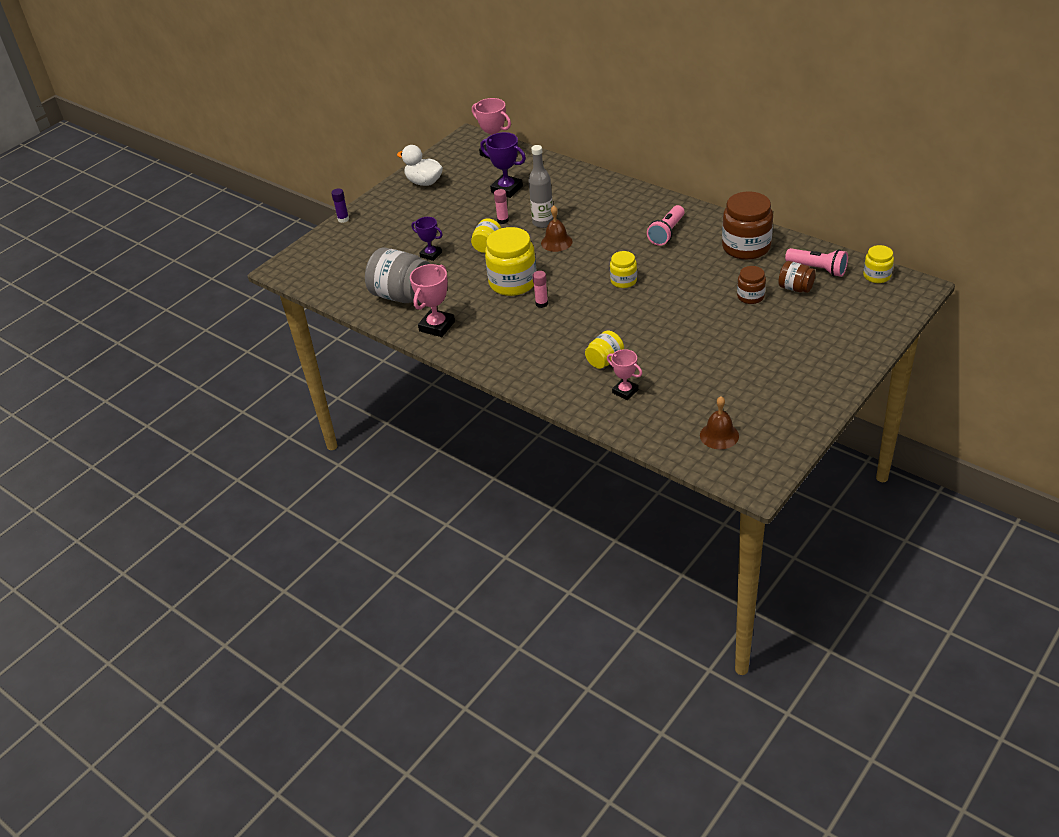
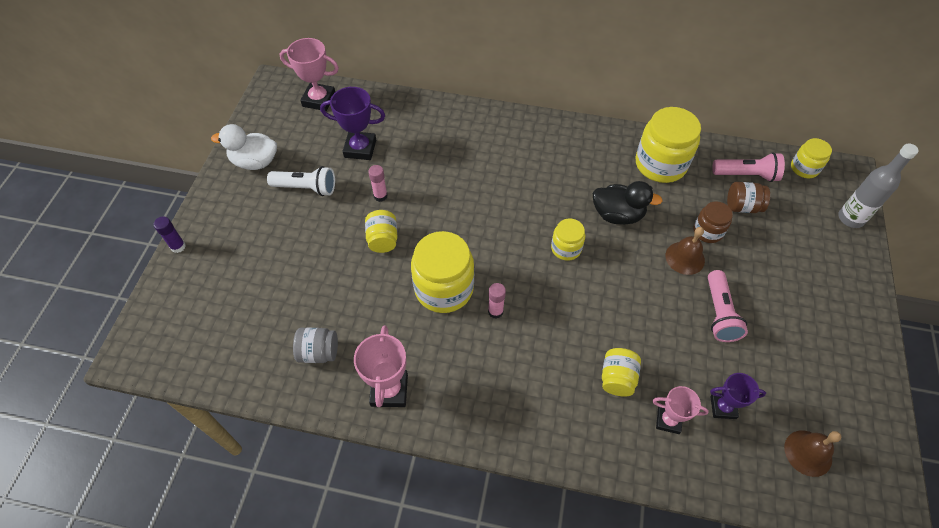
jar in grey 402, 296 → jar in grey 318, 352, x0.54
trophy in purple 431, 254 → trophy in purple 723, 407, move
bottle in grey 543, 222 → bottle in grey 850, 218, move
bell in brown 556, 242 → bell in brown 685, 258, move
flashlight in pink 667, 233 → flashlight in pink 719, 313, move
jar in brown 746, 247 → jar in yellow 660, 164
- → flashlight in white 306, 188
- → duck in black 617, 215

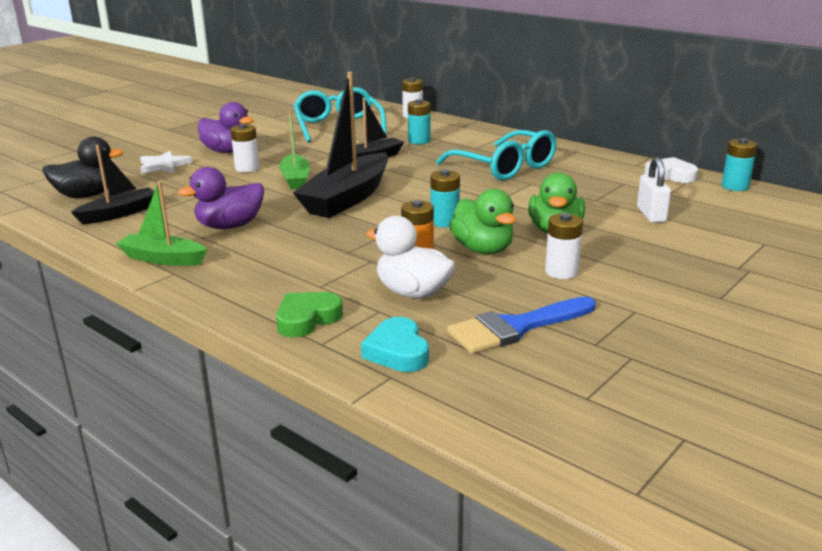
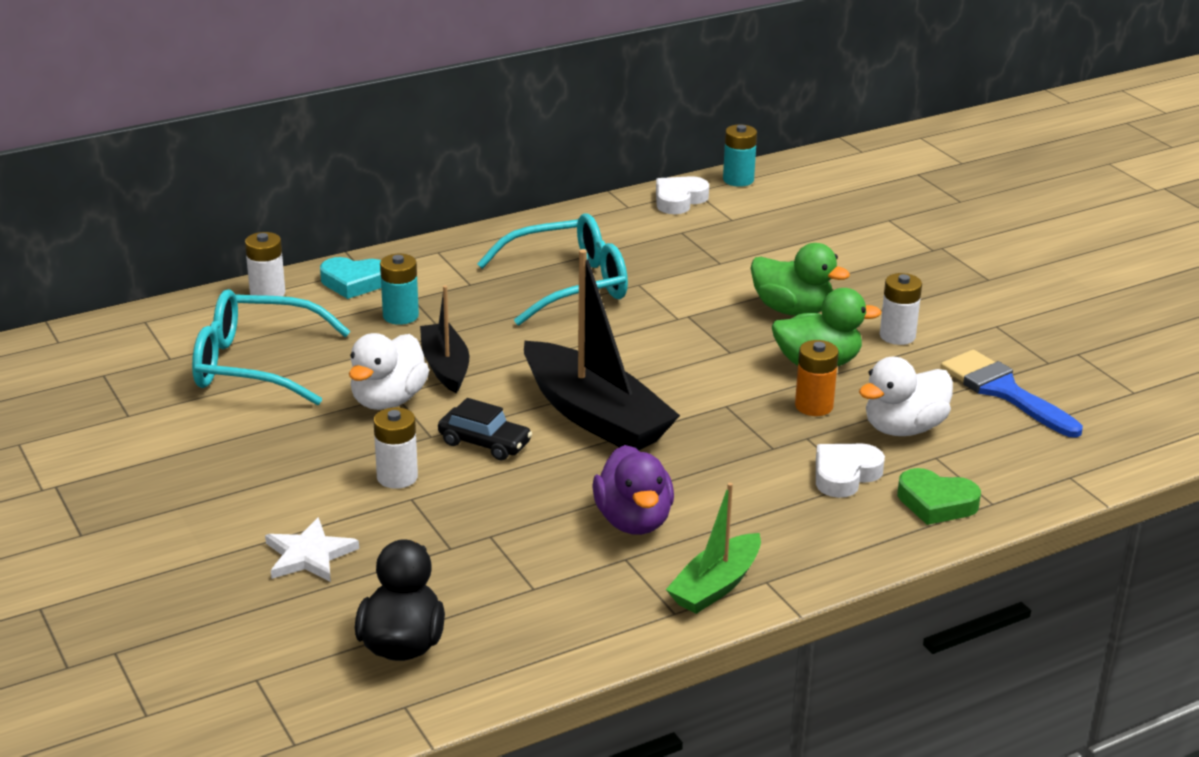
boat in black 119, 213 → -
duck in purple 227, 151 → -
heart in green 307, 319 → heart in green 936, 503, 45 degrees counterclockwise
boat in green 295, 179 → car in black 484, 443
heart in turquoise 397, 351 → heart in turquoise 354, 282, move
battery in turquoise 444, 222 → -
brush in blue 515, 327 → brush in blue 1004, 391, 150 degrees clockwise
padlock in white 651, 215 → -
- → duck in white 388, 400
- → heart in white 845, 475

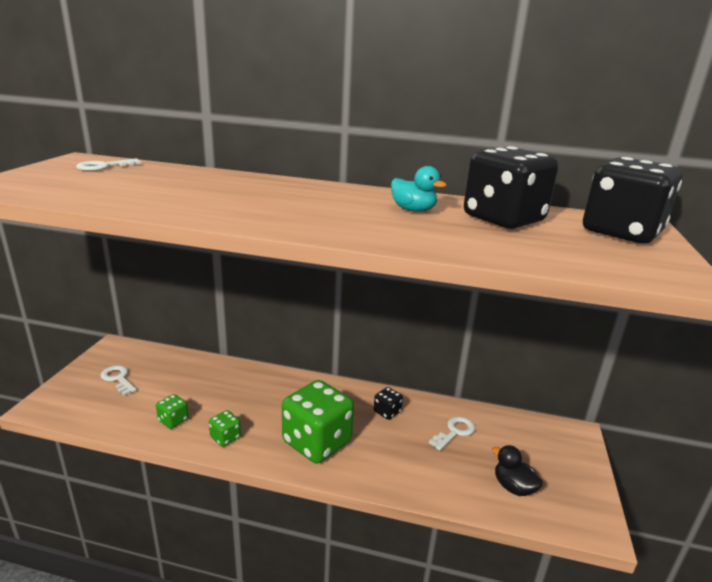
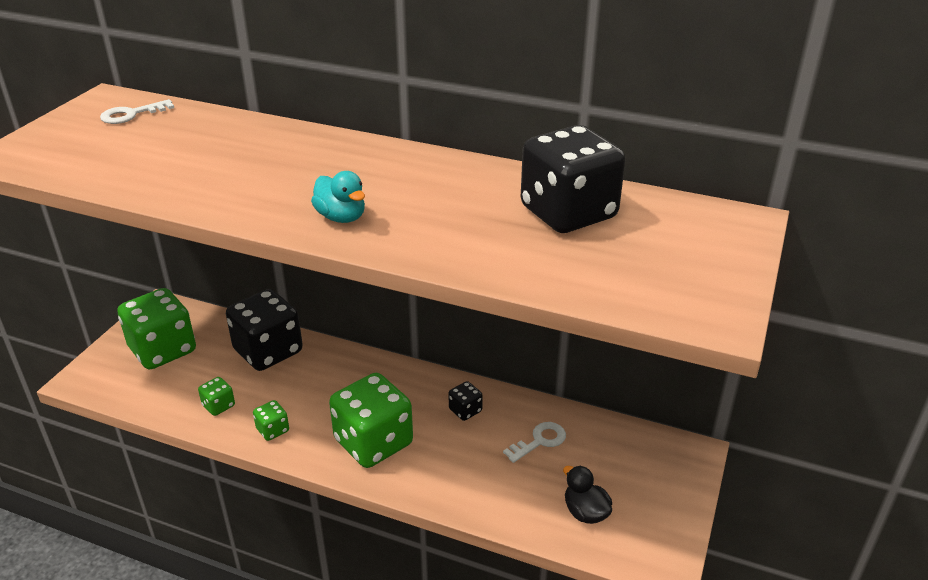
key in white 118, 379 → dice in green 163, 350
duck in turquoise 413, 210 → duck in turquoise 341, 217, move
dice in black 621, 232 → dice in black 268, 351, move

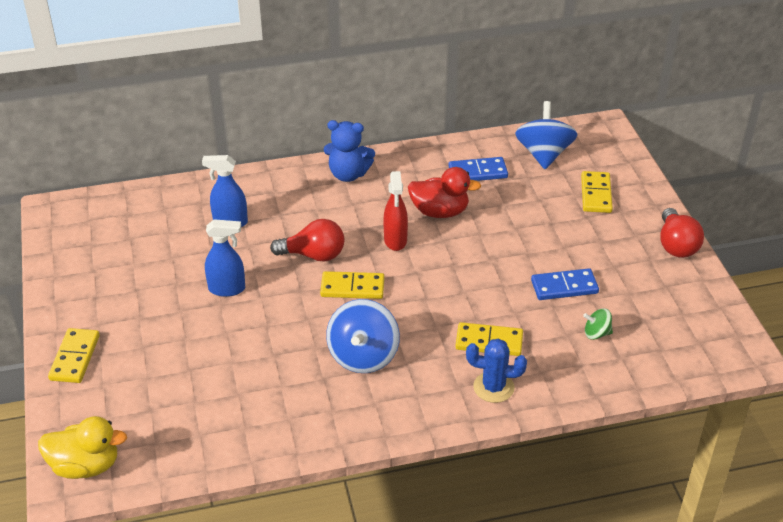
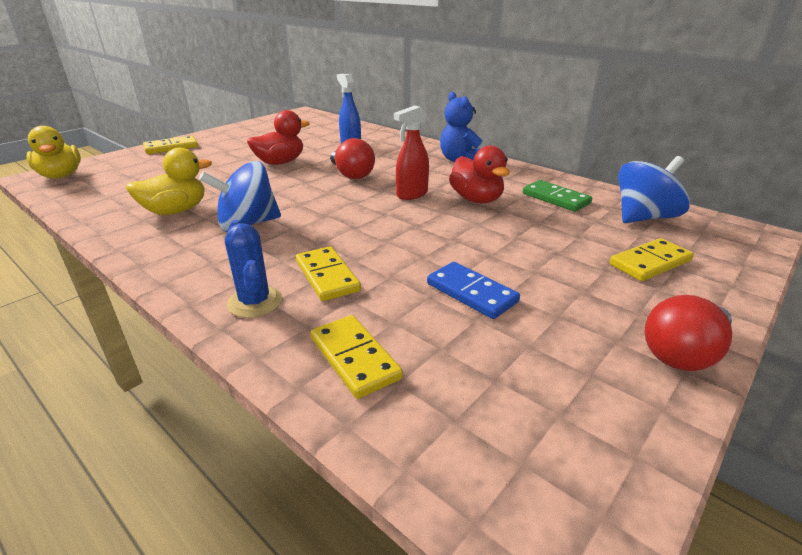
spray bottle in blue 227, 289 → duck in red 280, 162
domino in yellow 352, 288 → domino in yellow 354, 358, move
domino in blue 478, 172 → domino in green 555, 198
spinning top in green 596, 333 → -
- → duck in yellow 176, 211

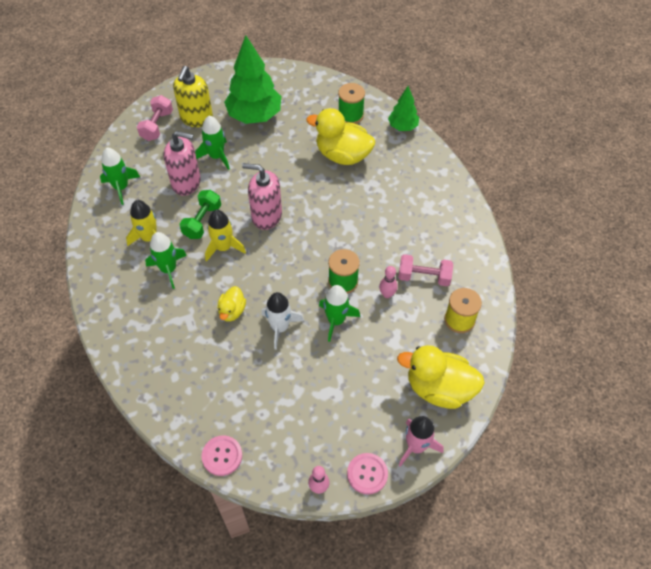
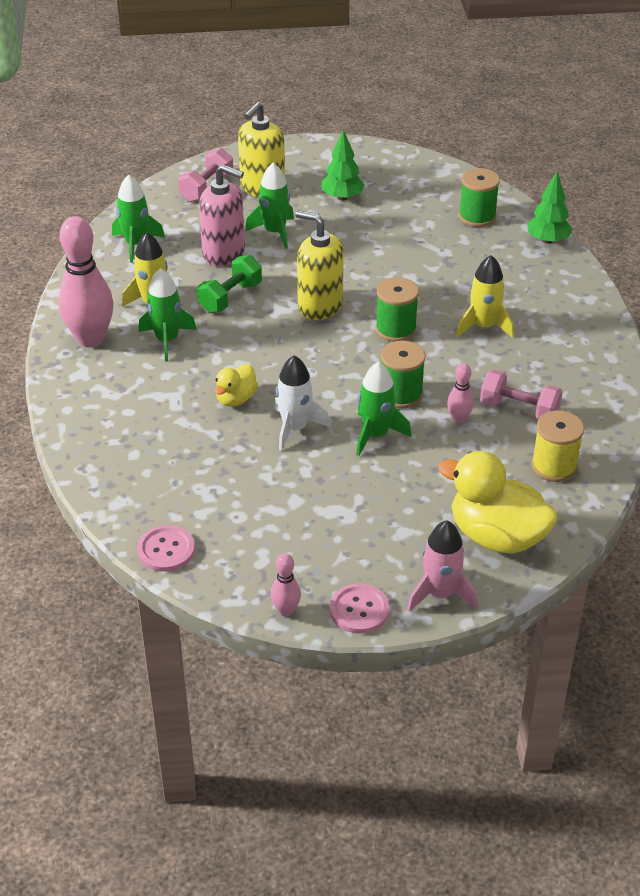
rocket in yellow 224, 247 → rocket in yellow 483, 326, move
tree in green 254, 116 → tree in green 342, 197, x0.54
soap dispenser in pink 266, 216 → soap dispenser in yellow 319, 306
duck in yellow 342, 155 → -
- → bowling pin in pink 91, 339
- → spool in green 396, 329

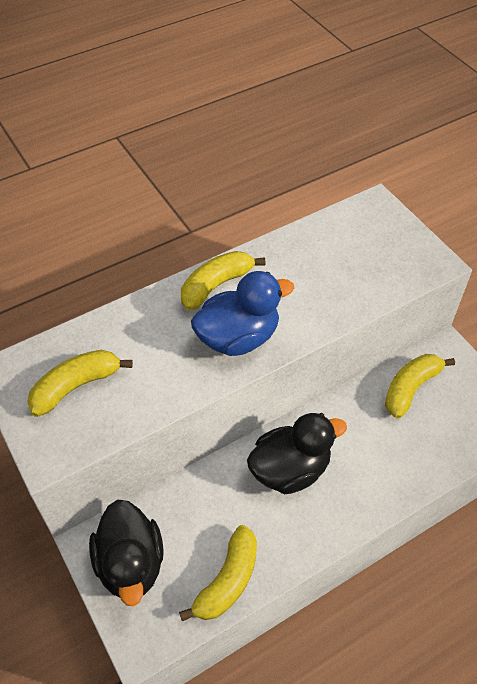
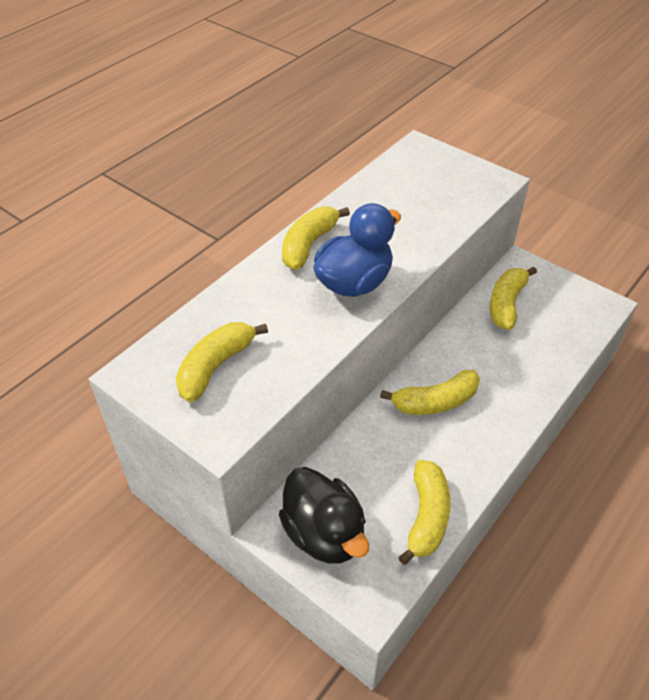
duck in black 290, 469 → banana in yellow 435, 402

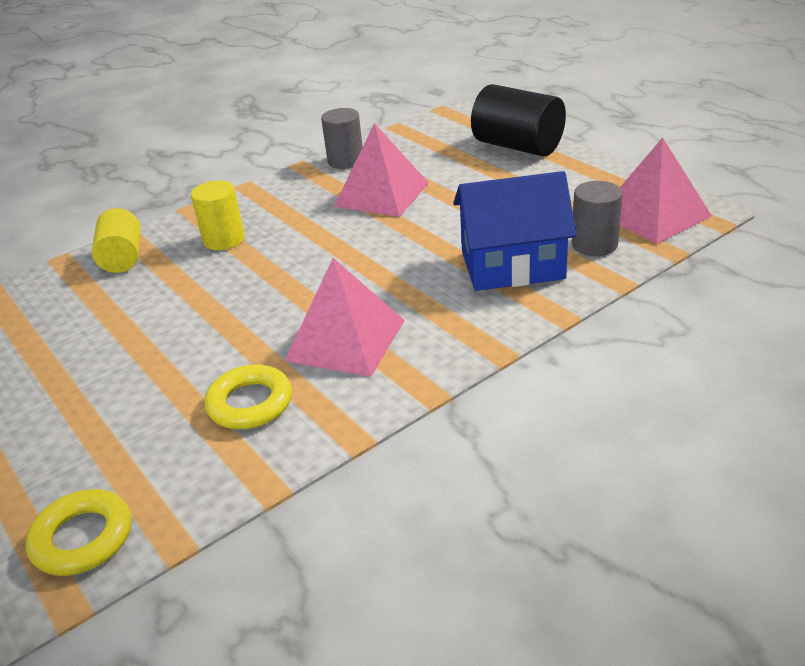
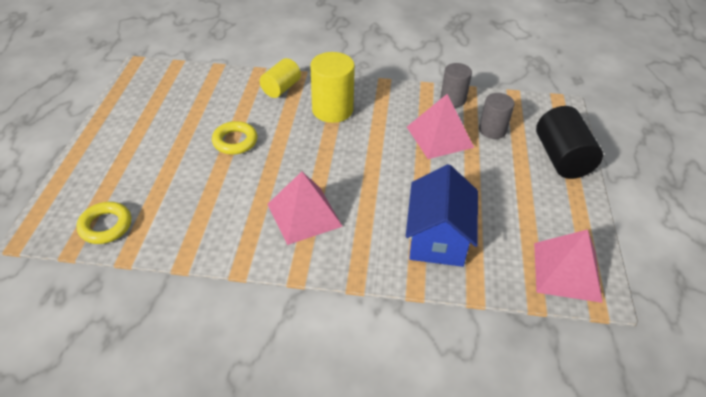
cylinder in yellow 224, 239 → cylinder in yellow 332, 110, x1.54
ring in yellow 250, 403 → ring in yellow 235, 141, move
house in blue 512, 265 → house in blue 437, 238, 60 degrees clockwise
cylinder in grey 594, 244 → cylinder in grey 492, 130, move

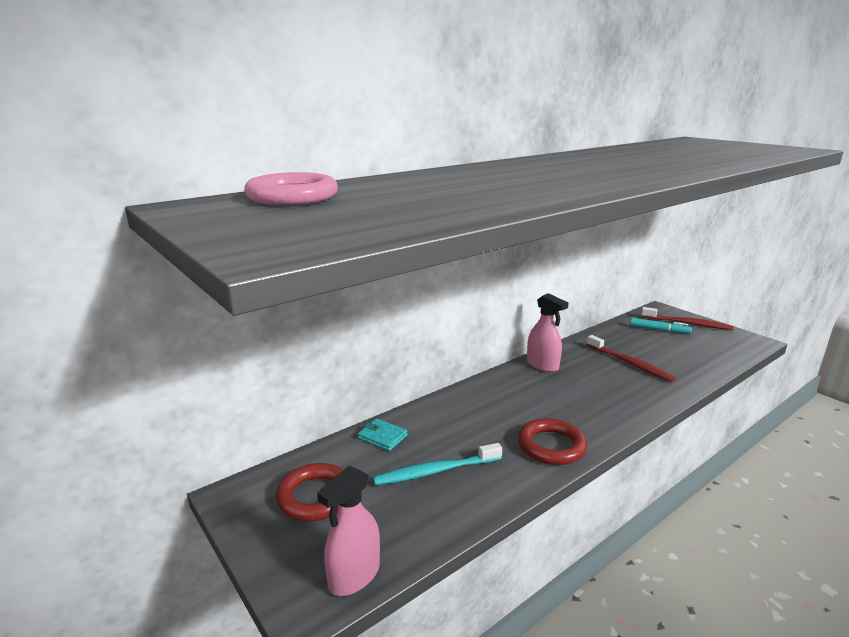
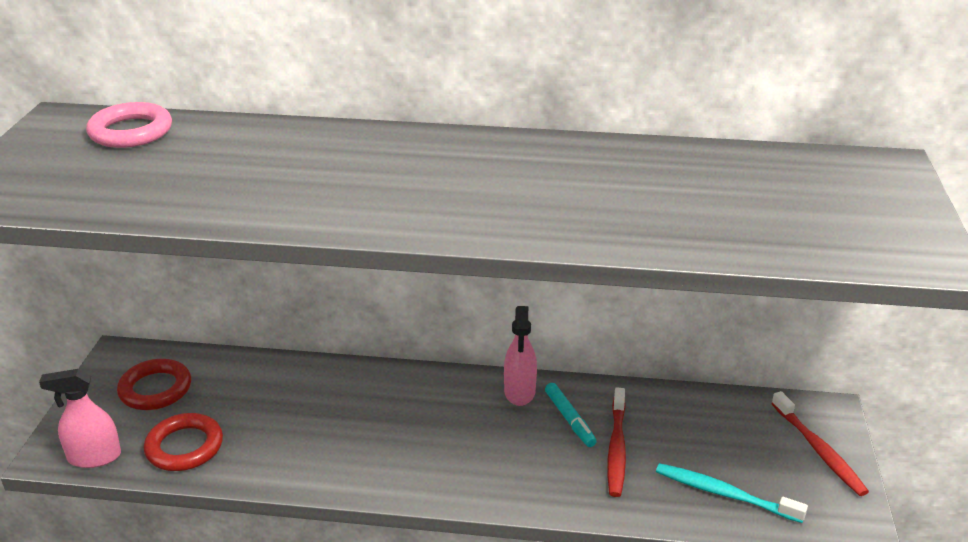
wallet in turquoise 382, 437 → -
toothbrush in turquoise 436, 471 → toothbrush in turquoise 725, 494, move
ring in red 551, 446 → ring in red 184, 447, move
marker in turquoise 659, 330 → marker in turquoise 569, 419, move

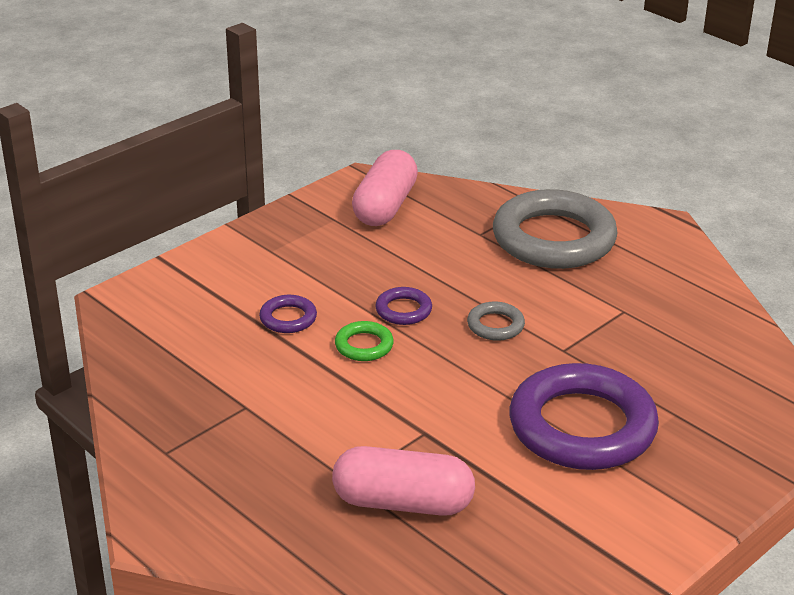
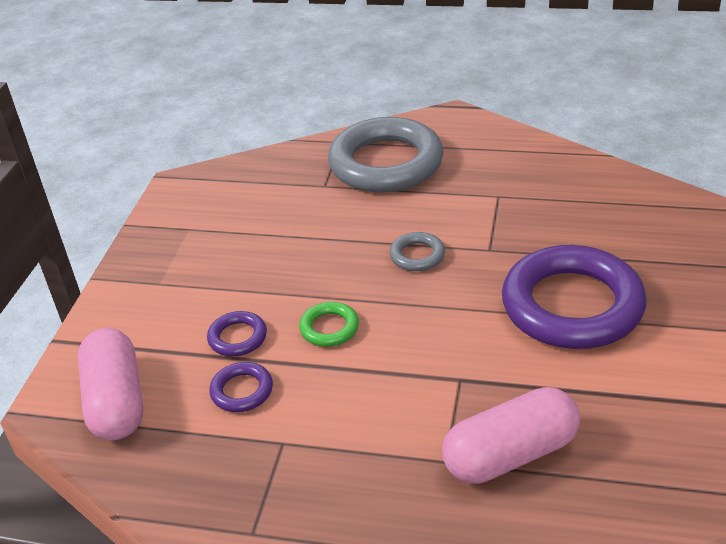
capsule in pink 385, 206 → capsule in pink 116, 401, move
ring in purple 403, 310 → ring in purple 242, 391, move

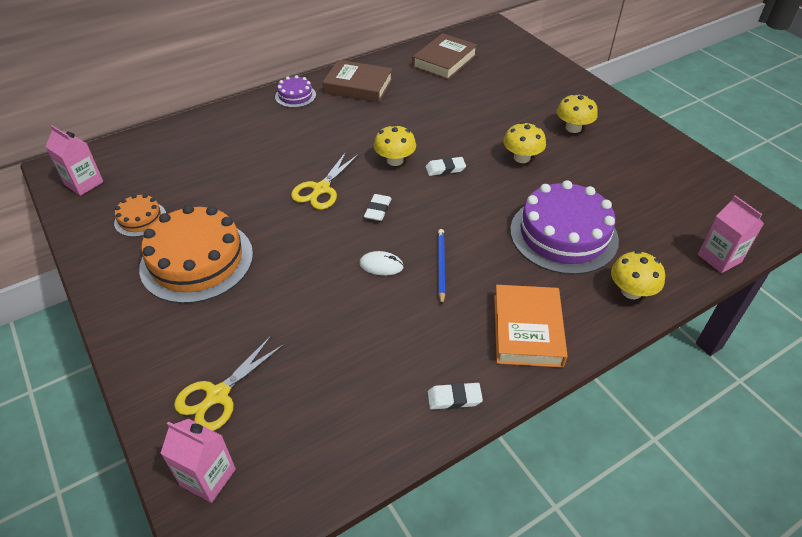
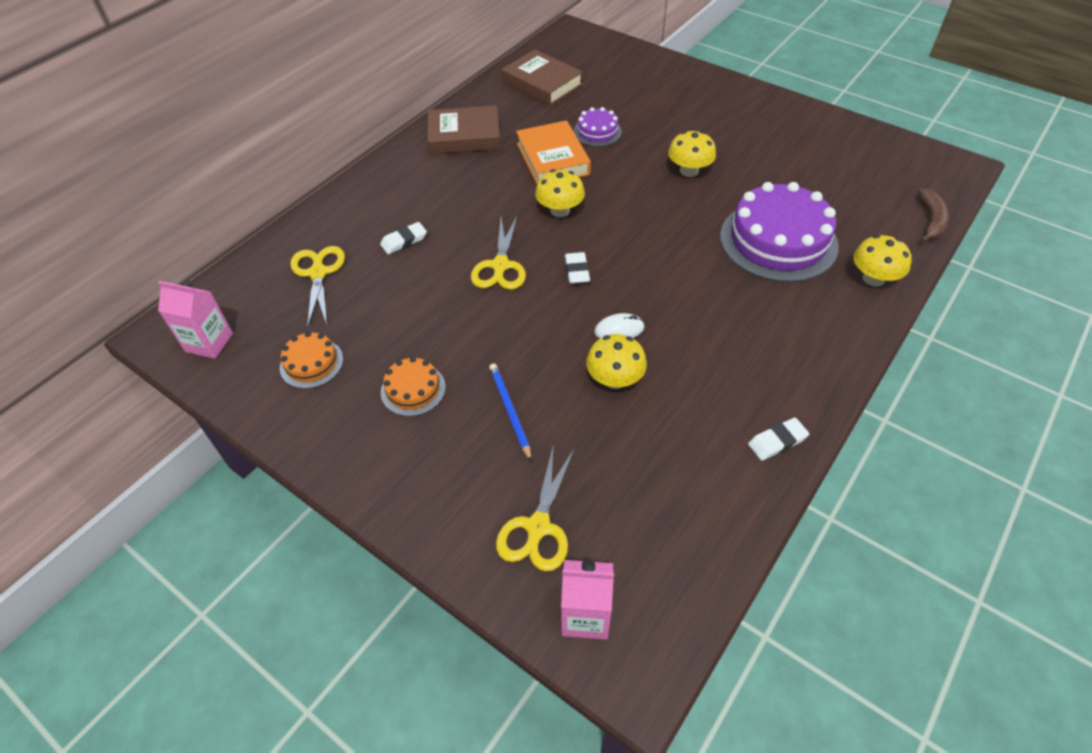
cake in orange 197, 260 → cake in orange 413, 389, x0.48
cake in purple 295, 96 → cake in purple 597, 132, move
book in brown 444, 61 → book in brown 542, 83, 60 degrees counterclockwise
eraser in white 445, 169 → eraser in white 404, 241, move
pencil in blue 441, 266 → pencil in blue 510, 411, move
book in orange 527, 330 → book in orange 552, 159, move
mushroom in yellow 573, 128 → mushroom in yellow 615, 379, move
carton in pink 719, 258 → banana in brown 930, 221
- → scissors in yellow 318, 273

